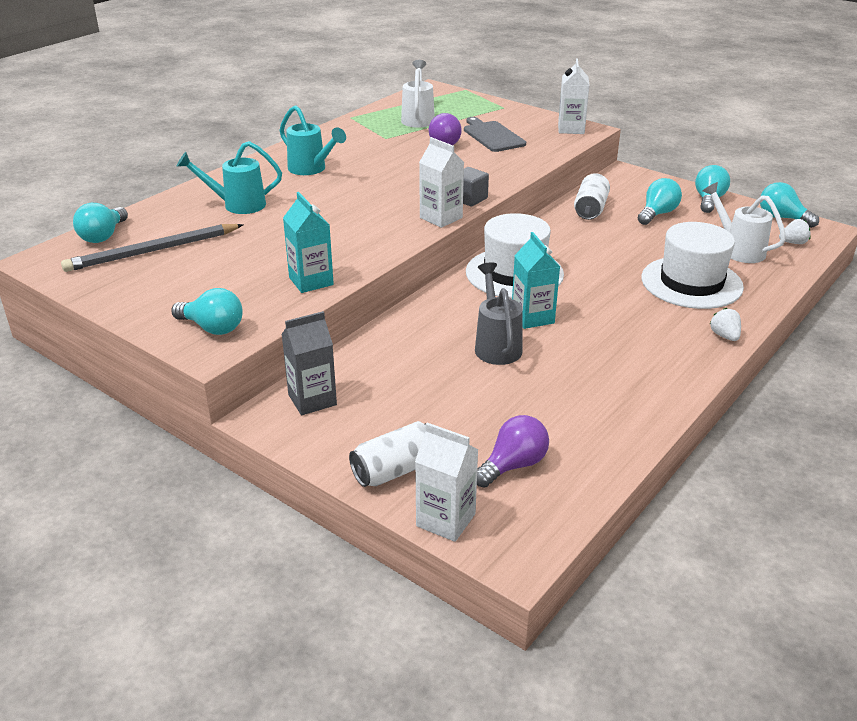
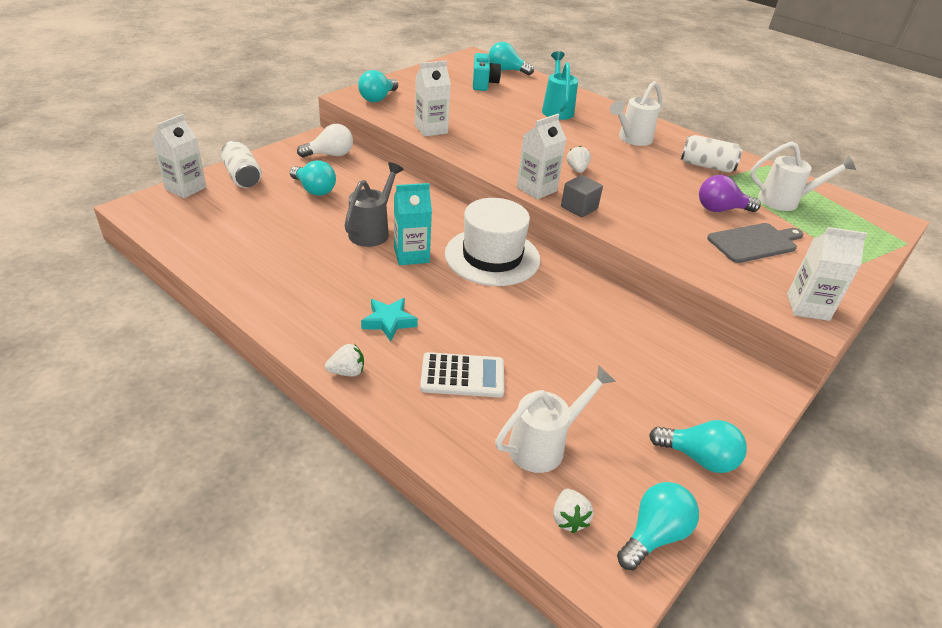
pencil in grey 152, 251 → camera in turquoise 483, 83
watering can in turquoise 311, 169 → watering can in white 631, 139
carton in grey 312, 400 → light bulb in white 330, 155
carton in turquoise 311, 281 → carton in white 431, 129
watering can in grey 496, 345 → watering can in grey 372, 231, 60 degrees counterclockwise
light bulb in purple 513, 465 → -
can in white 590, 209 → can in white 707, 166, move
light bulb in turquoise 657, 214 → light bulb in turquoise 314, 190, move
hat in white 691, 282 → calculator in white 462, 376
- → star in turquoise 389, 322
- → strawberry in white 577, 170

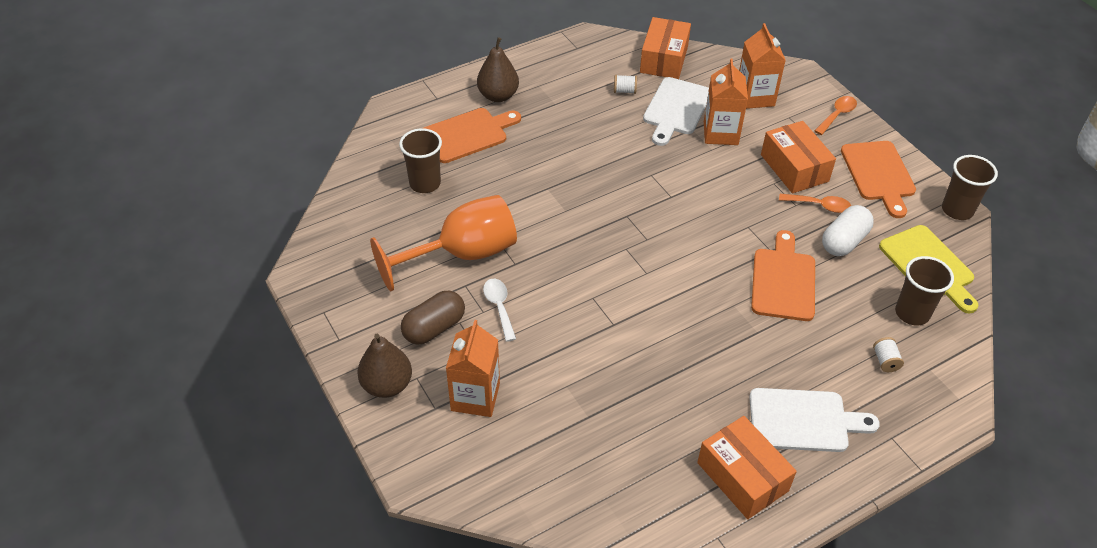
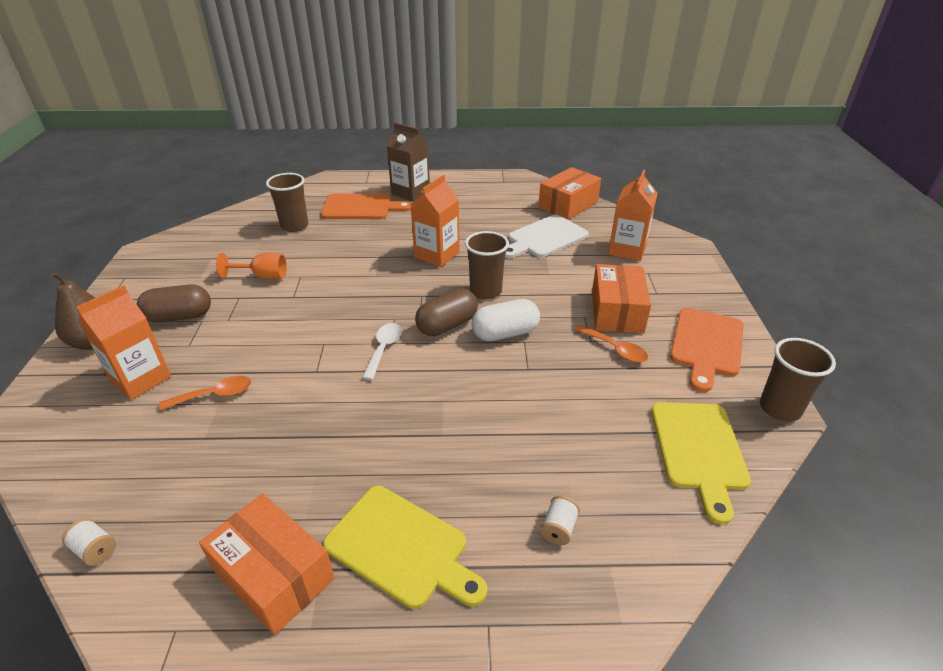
goblet in orange 462, 254 → goblet in orange 263, 277, x0.50
pear in brown 498, 96 → carton in brown 410, 192
spoon in white 499, 307 → spoon in white 384, 349, move
spool in white 624, 91 → spool in white 95, 550, move
box in orange 742, 476 → box in orange 274, 574, 45 degrees counterclockwise
carton in orange 720, 133 → carton in orange 437, 255, move
cutting board in white 803, 420 → cutting board in yellow 401, 547
cutting board in orange 783, 281 → -
spoon in orange 837, 115 → spoon in orange 215, 395, move
capsule in white 844, 241 → capsule in white 505, 333, move
cup in brown 912, 313 → cup in brown 486, 291, move
- → capsule in brown 447, 325

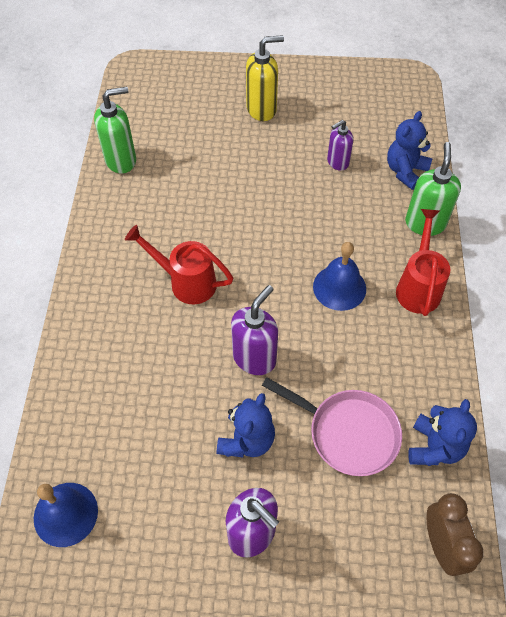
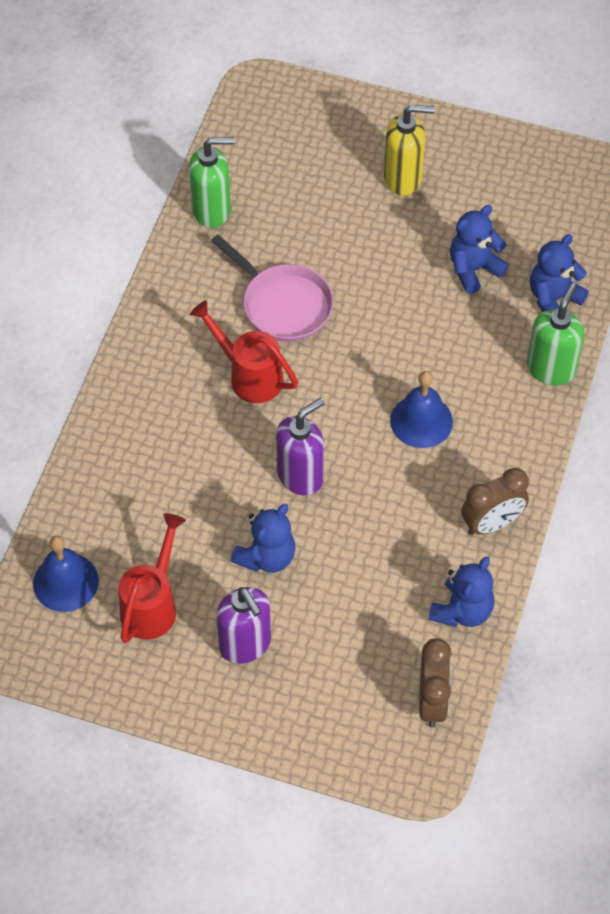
pan in pink 347, 432 → pan in pink 283, 304, move
soap dispenser in purple 337, 162 → teddy bear in blue 473, 269
watering can in red 418, 287 → watering can in red 152, 605, move
- → clock in brown 492, 524

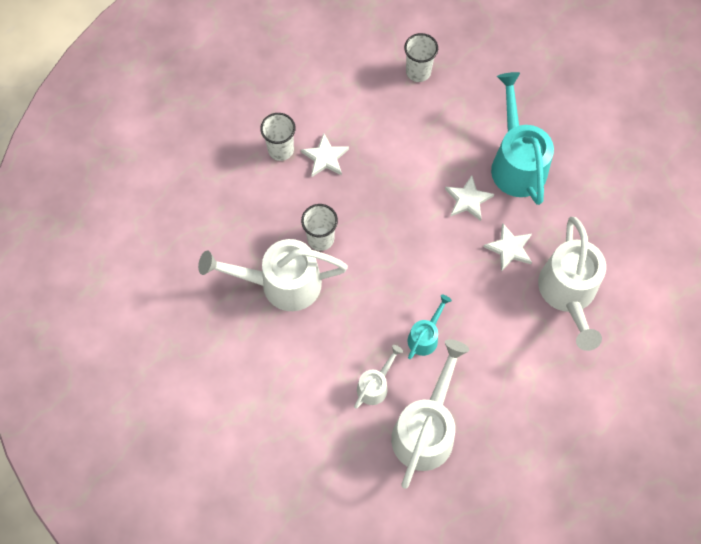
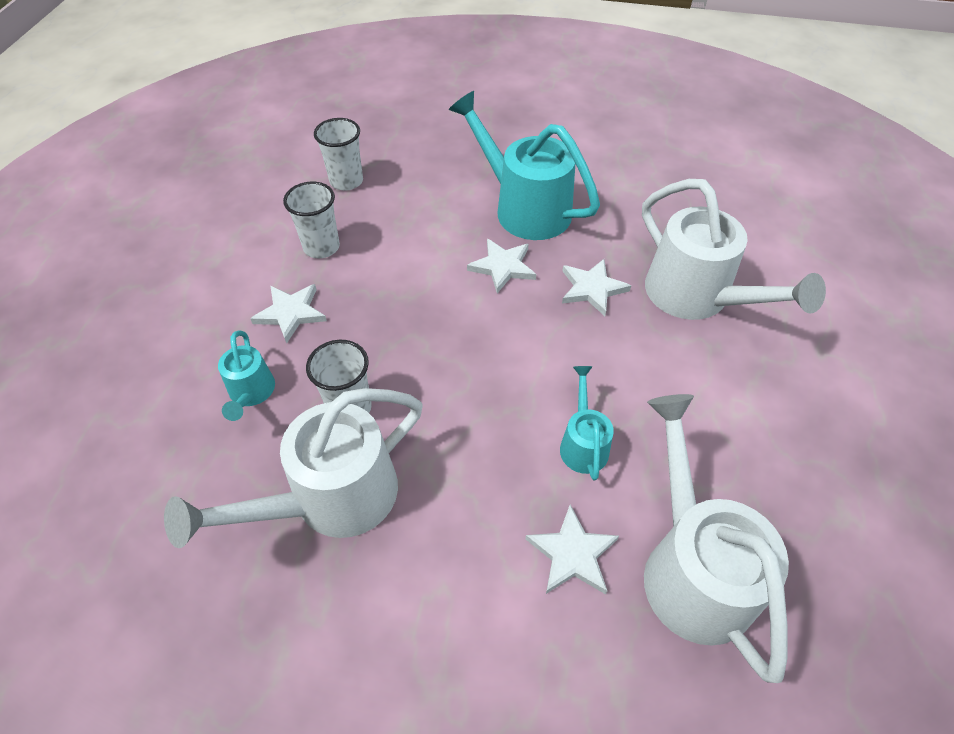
cup in white 280, 150 → cup in white 321, 247, move
watering can in white 375, 385 → star in white 572, 554
- → watering can in turquoise 251, 393

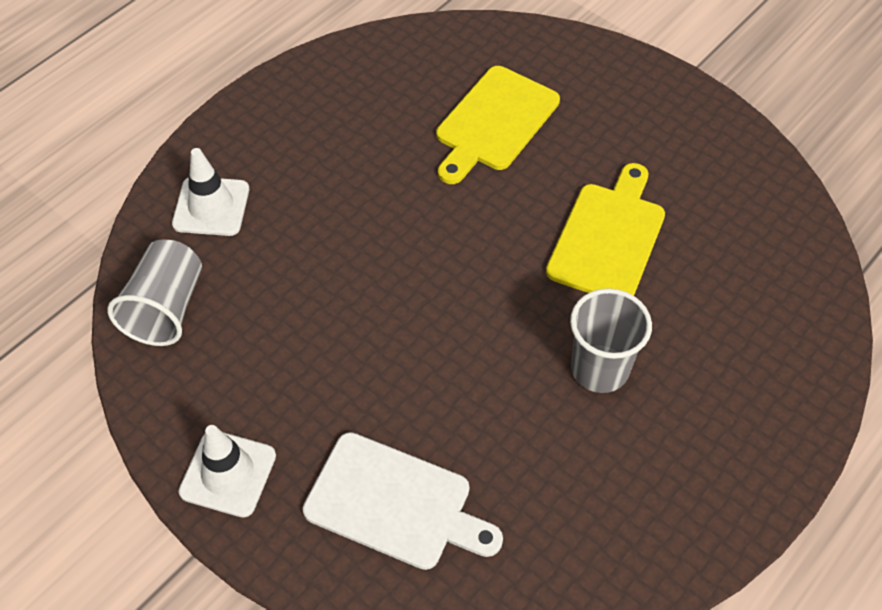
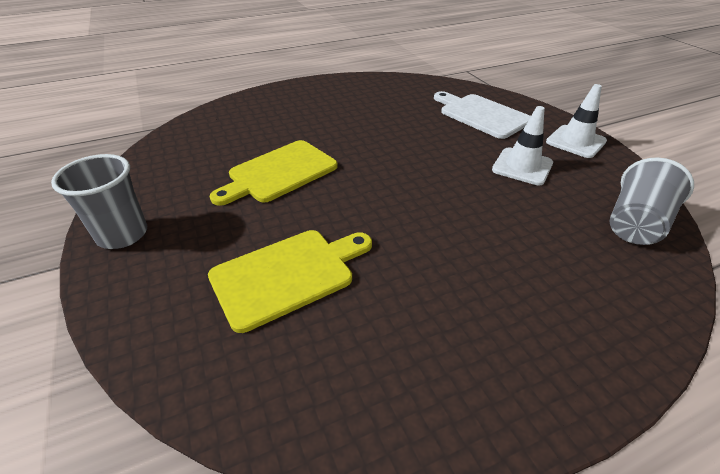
traffic cone in white 211, 206 → traffic cone in white 522, 166, move
cup in grey 599, 369 → cup in grey 122, 234, move

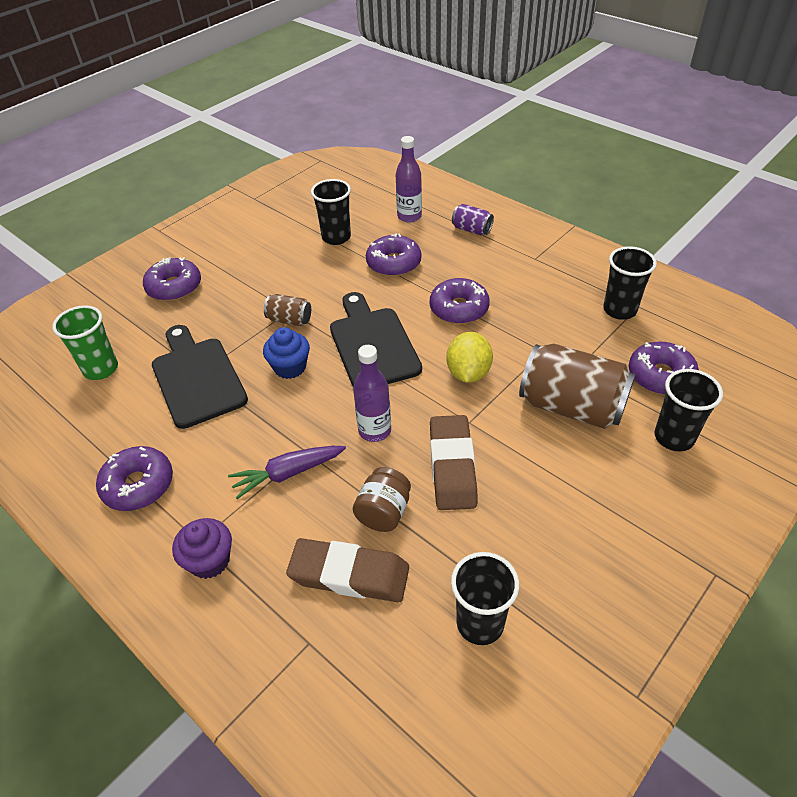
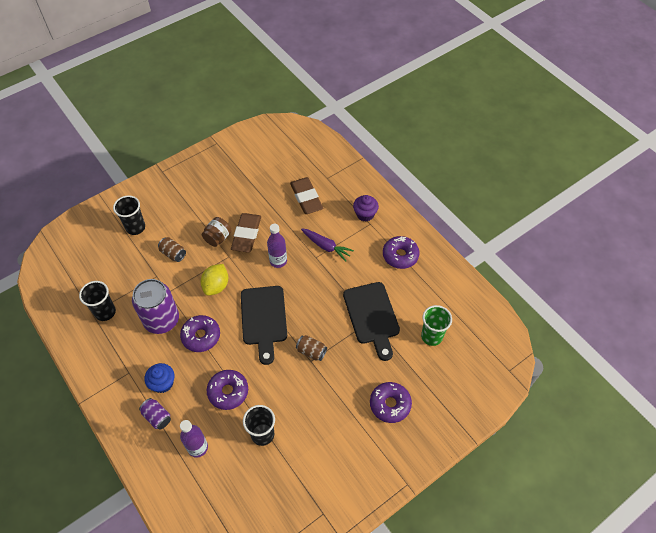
carrot in purple 287, 474 → carrot in purple 326, 247, 45 degrees clockwise
cupcake in blue 290, 367 → cupcake in blue 163, 383, move
eraser in brown 349, 574 → eraser in brown 306, 198, 45 degrees clockwise
jar in brown 383, 512 → jar in brown 218, 238, move
cup in black 480, 623 → -
can in brown 571, 406 → can in brown 173, 254, x0.48
donut in purple 660, 376 → -
- → can in purple 161, 320

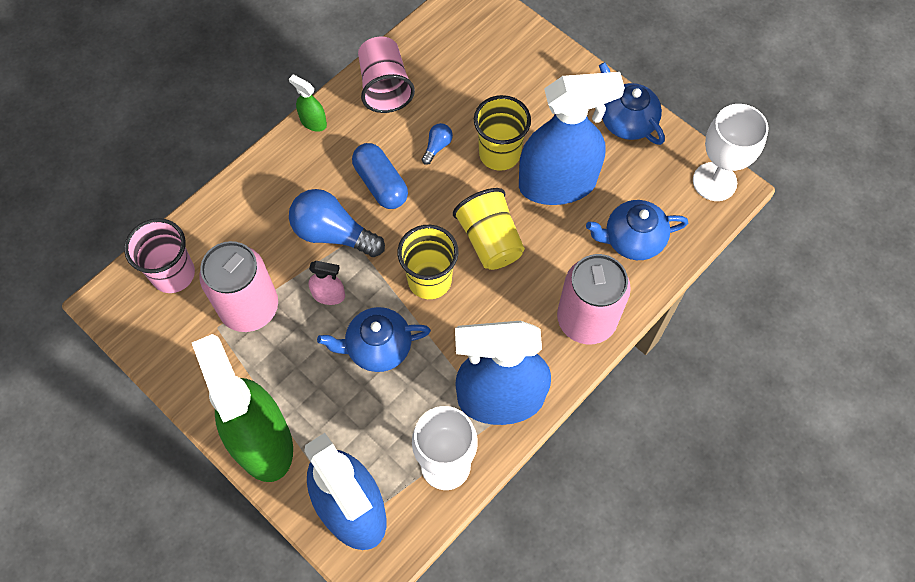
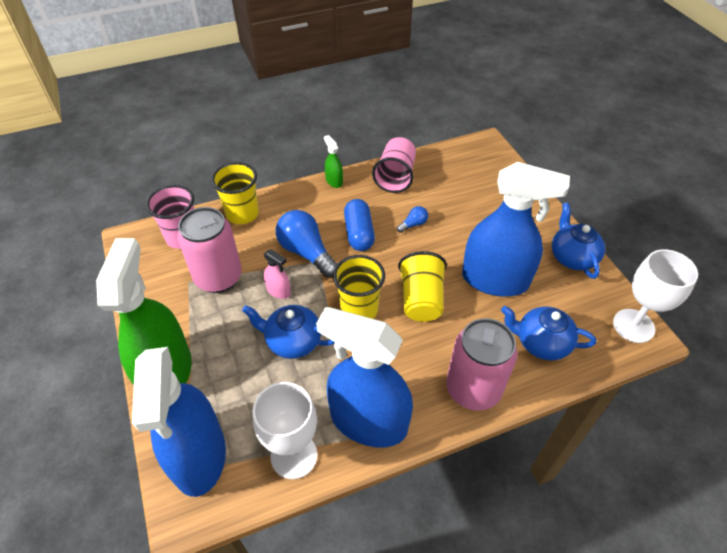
cup in yellow 499, 154 → cup in yellow 242, 214, move

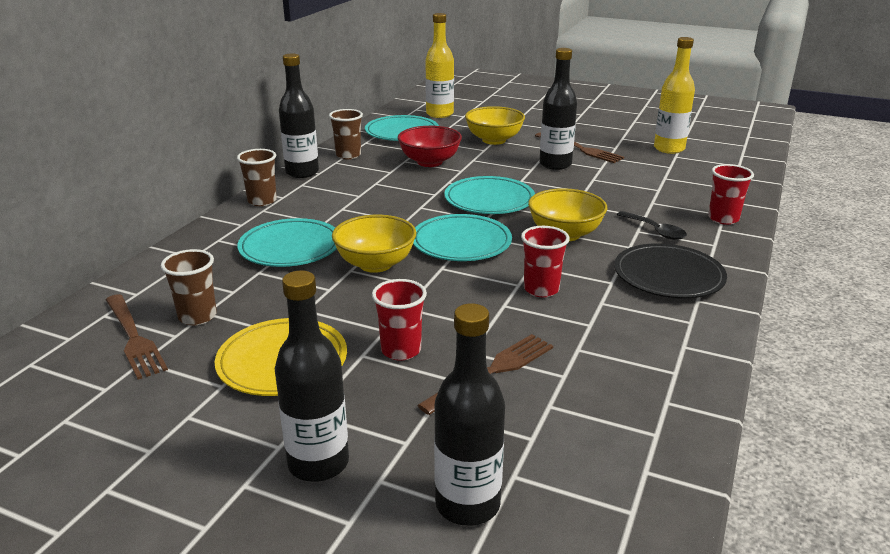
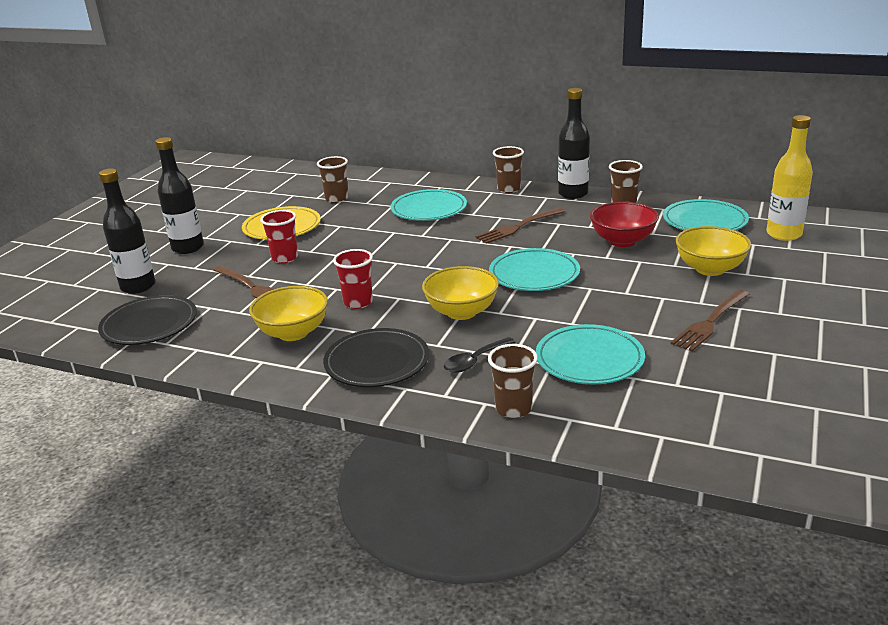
fork in brown 134, 338 → fork in brown 518, 227, move
bowl in yellow 375, 264 → bowl in yellow 293, 333, move
plate in turquoise 461, 242 → plate in turquoise 589, 359, move
bottle in black 555, 164 → -
bottle in yellow 669, 149 → -
cup in red 723, 219 → cup in brown 513, 409
- → plate in black 149, 324

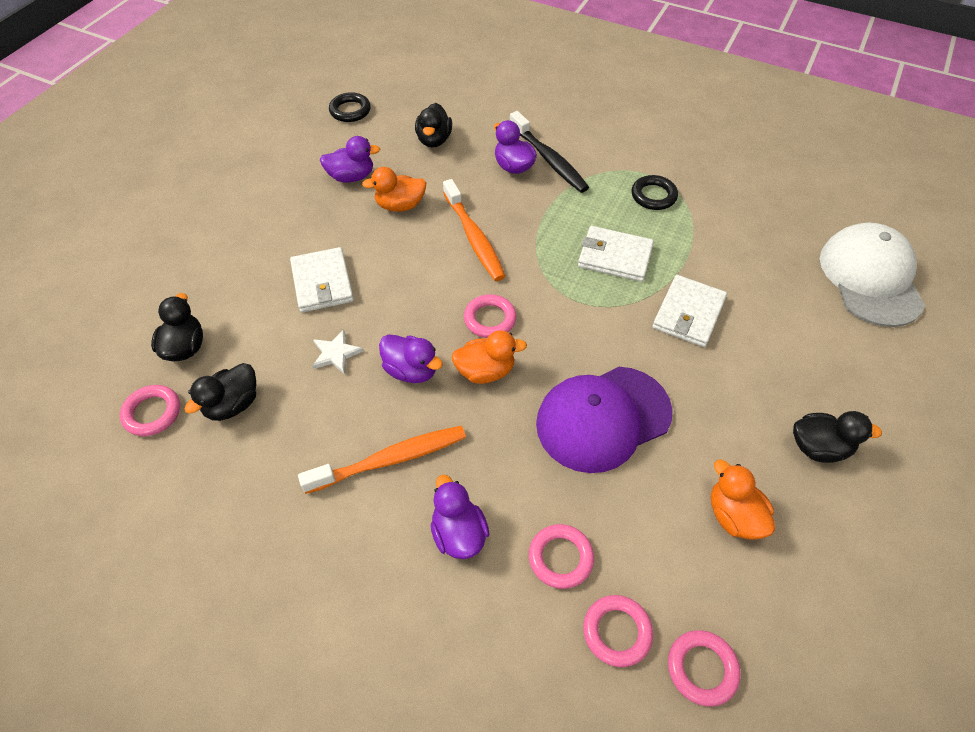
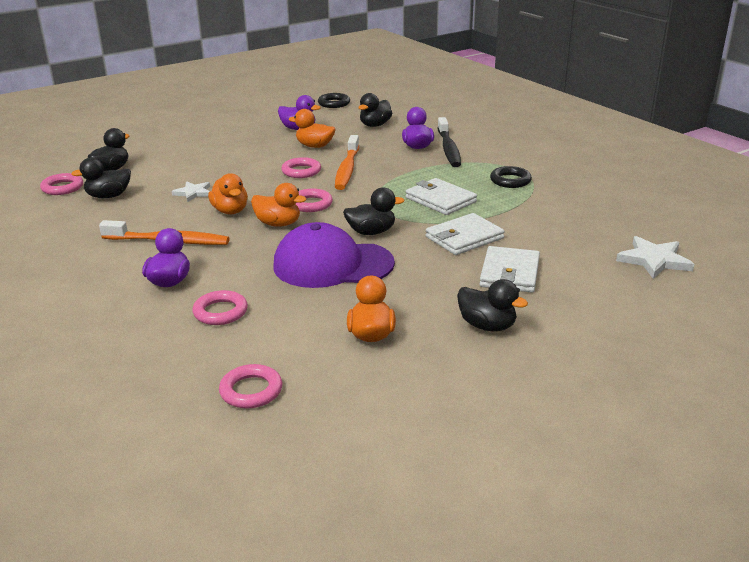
wallet in white 322, 283 → wallet in white 509, 273, move
duck in purple 411, 370 → duck in orange 230, 211
ring in pink 617, 632 → ring in pink 301, 171, move
cap in white 870, 278 → star in white 654, 260
- → duck in black 371, 232

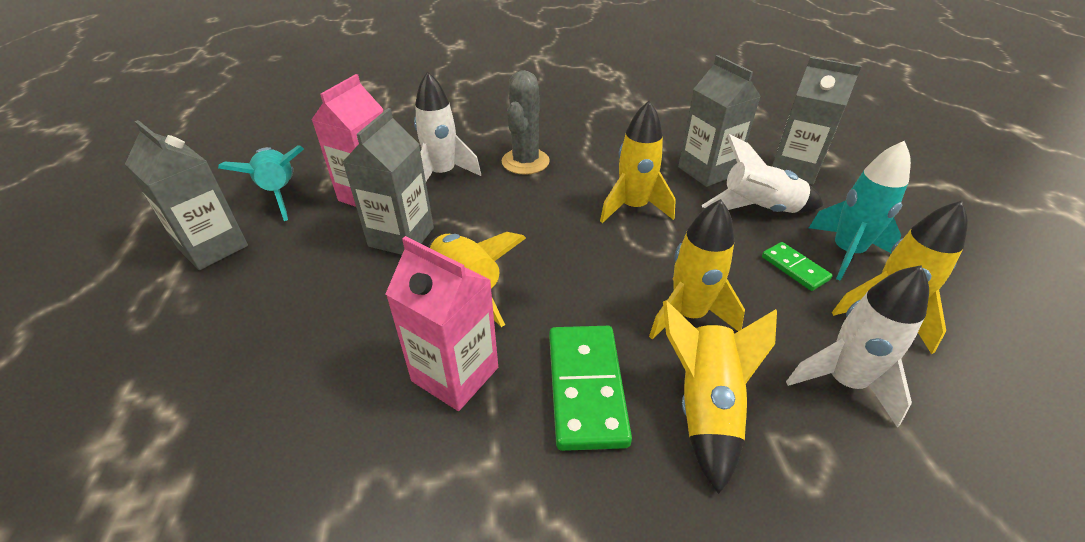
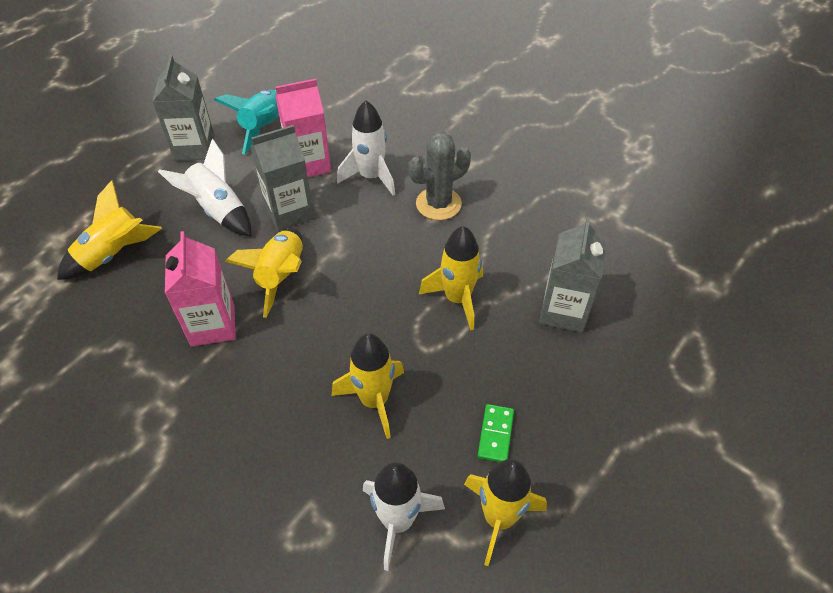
domino in green 586, 388 → -
rocket in yellow 705, 407 → rocket in yellow 114, 254, move
rocket in white 759, 209 → rocket in white 218, 211, move
carton in grey 794, 169 → -
rocket in turquoise 846, 252 → -

